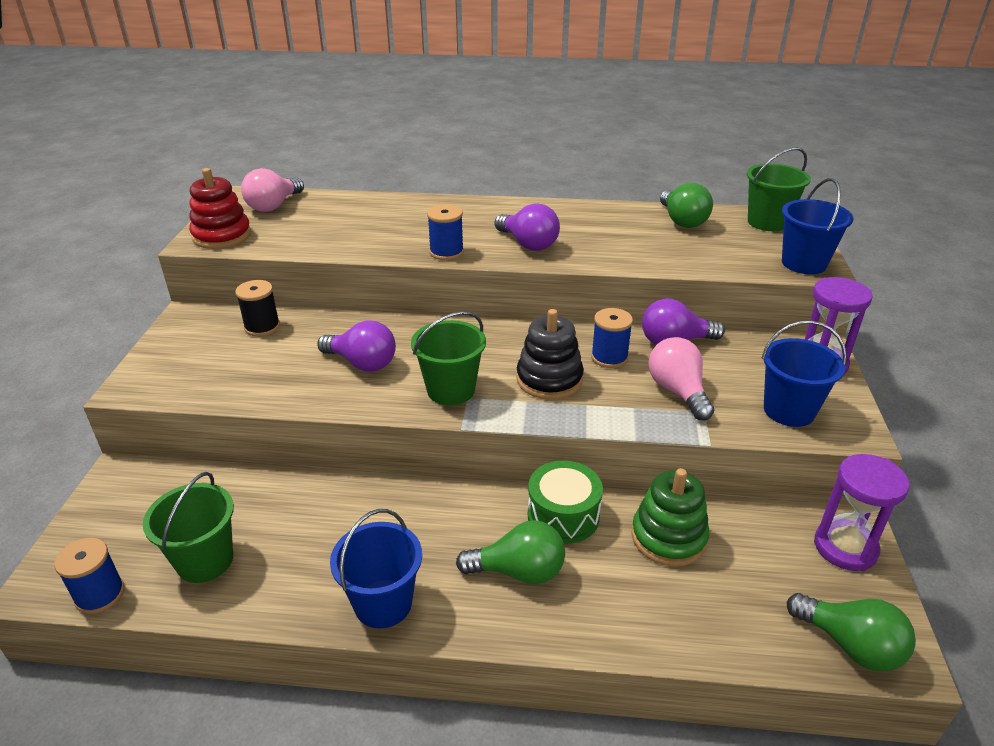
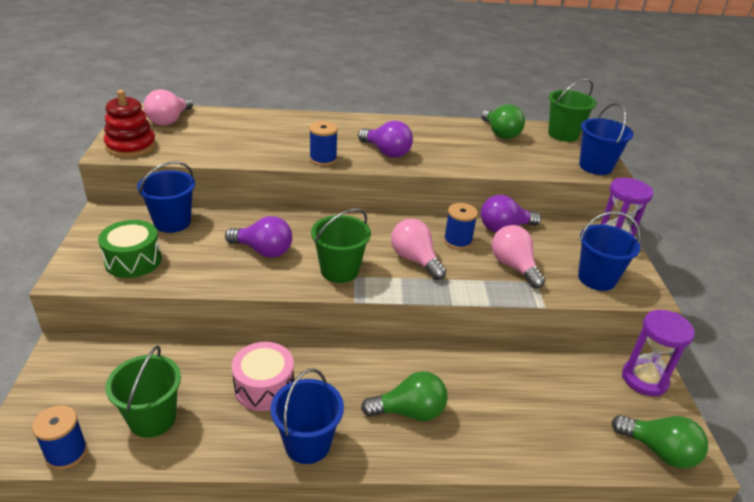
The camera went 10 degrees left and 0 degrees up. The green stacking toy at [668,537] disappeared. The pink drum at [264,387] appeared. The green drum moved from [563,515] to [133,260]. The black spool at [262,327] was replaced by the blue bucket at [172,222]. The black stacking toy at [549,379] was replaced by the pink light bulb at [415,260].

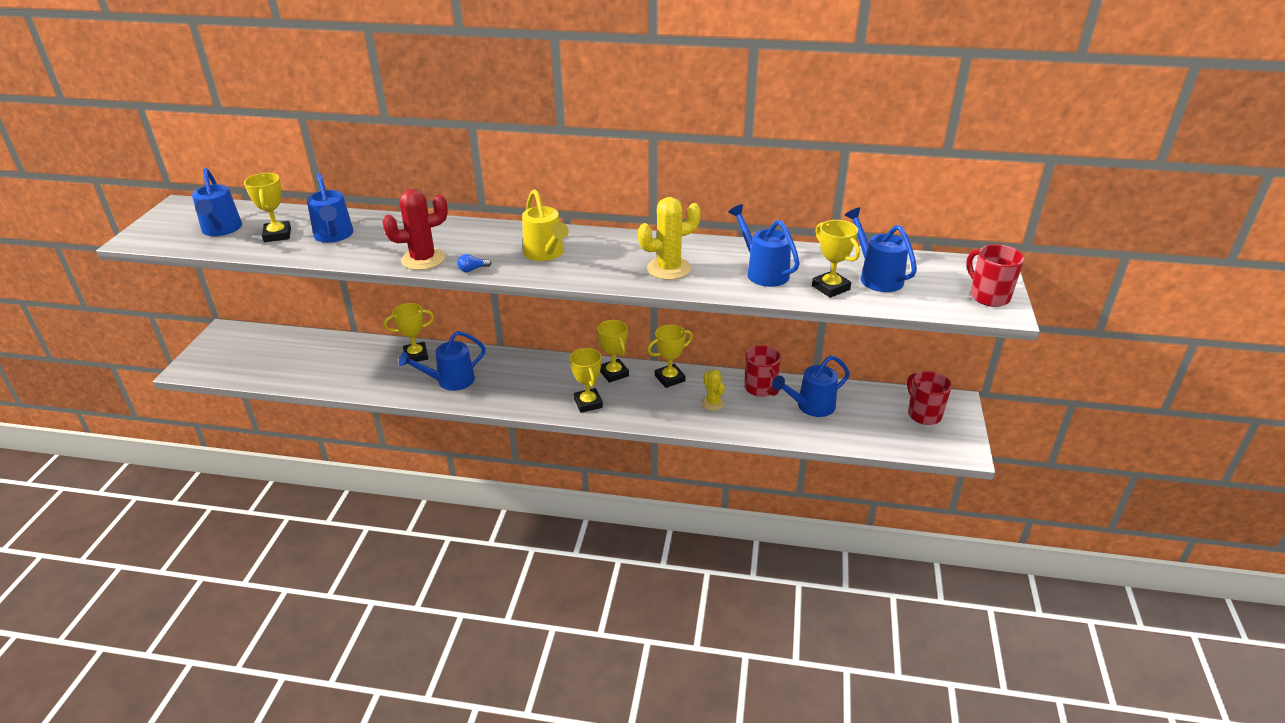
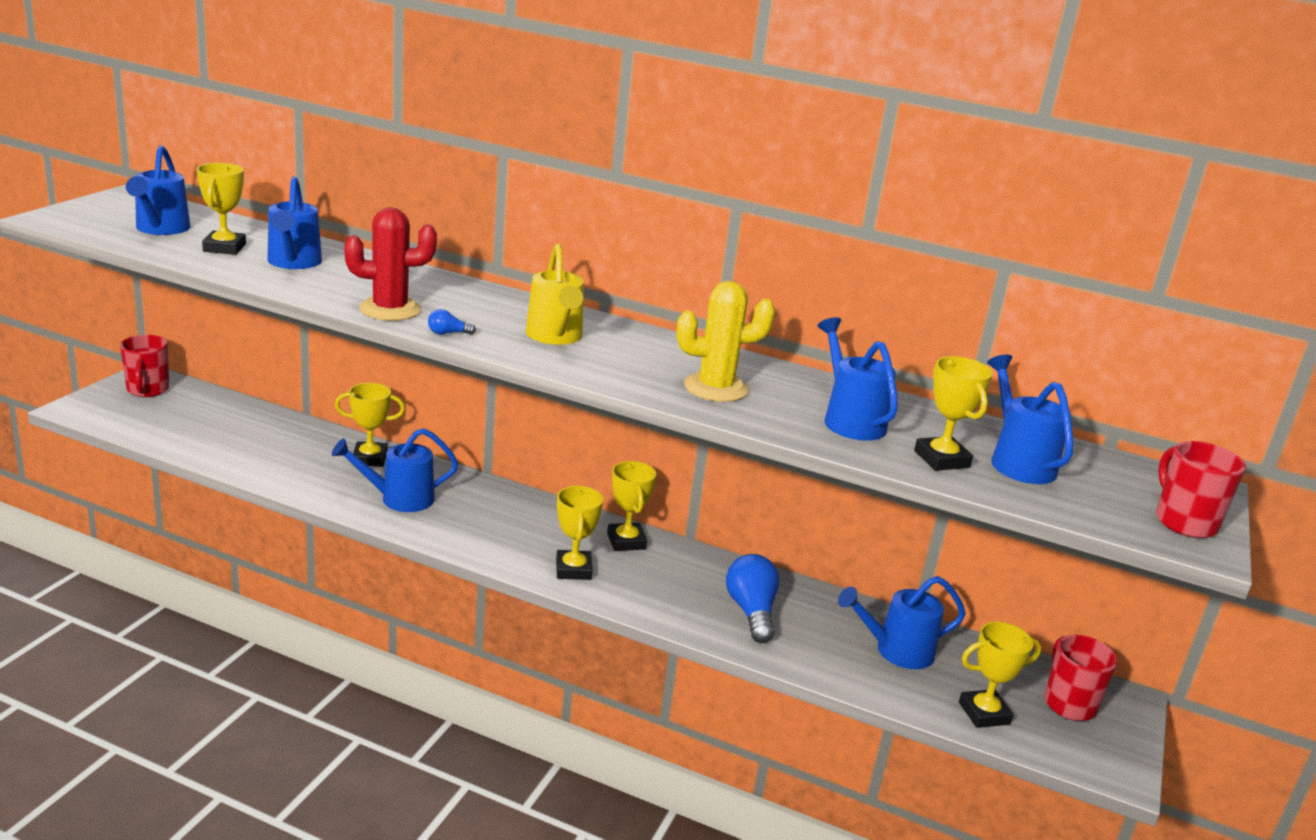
The camera went 10 degrees right and 10 degrees down. The yellow trophy moved from [669,378] to [984,713]. The red mug moved from [761,389] to [147,390]. The yellow cactus at [713,403] was replaced by the blue light bulb at [751,612].

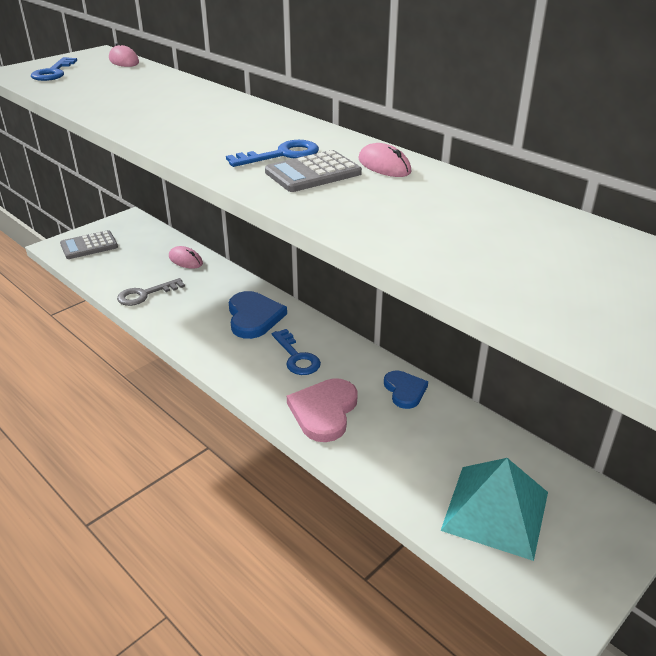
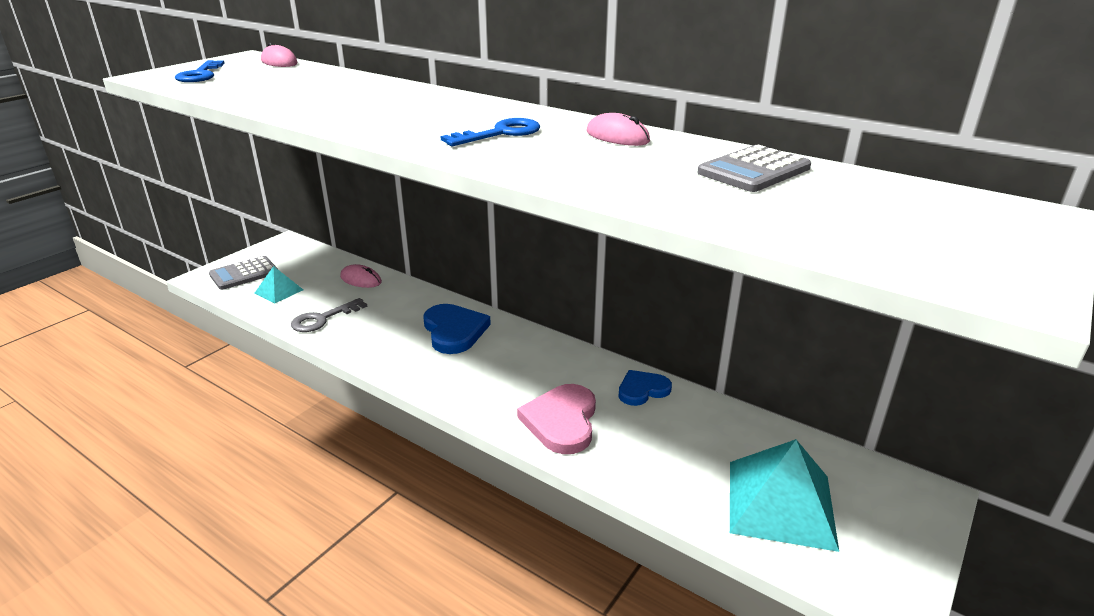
The camera went 10 degrees left and 5 degrees down. The blue key at [297,357] disappeared. The turquoise pyramid at [279,291] appeared. The grey calculator moved from [313,173] to [754,170]. The blue heart at [405,391] turned 90 degrees counterclockwise.

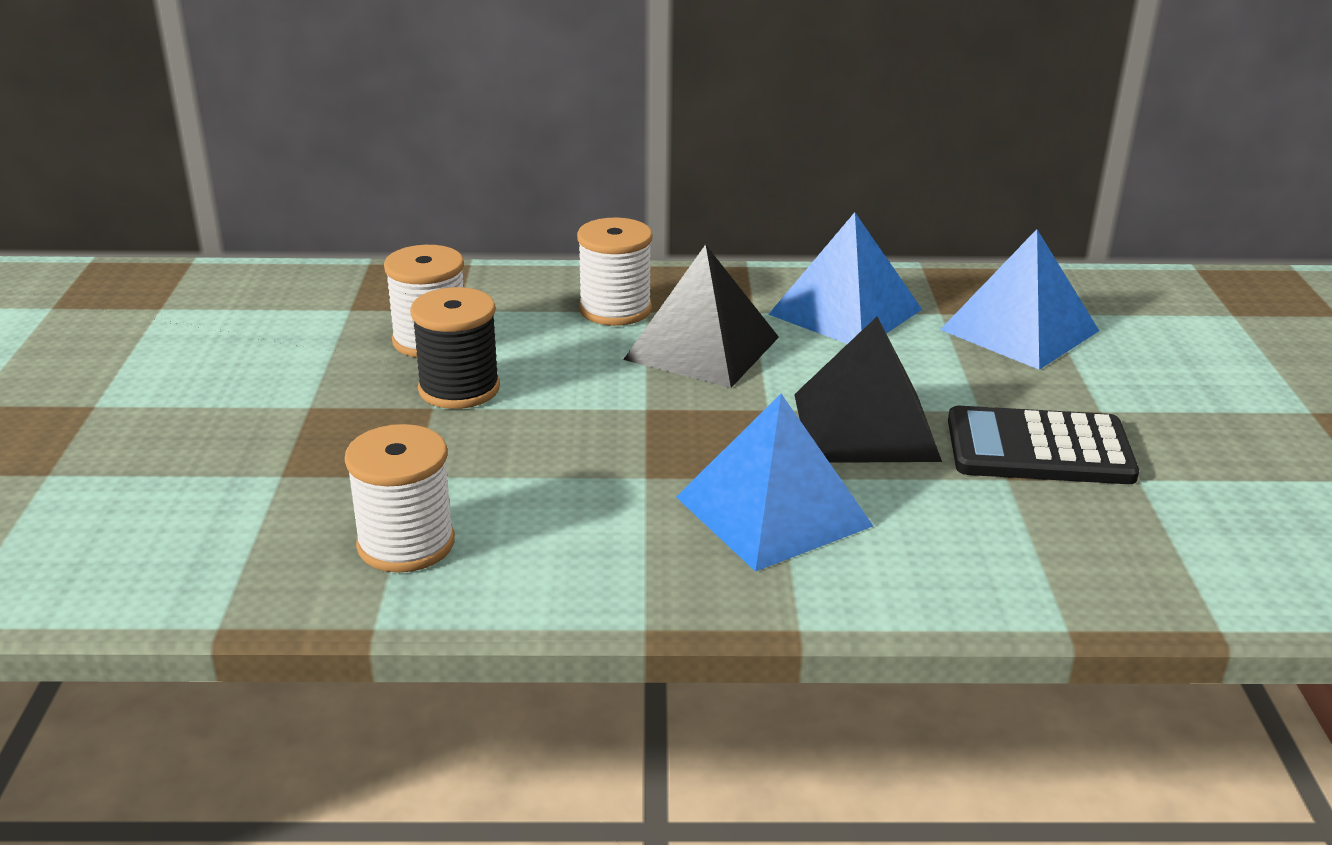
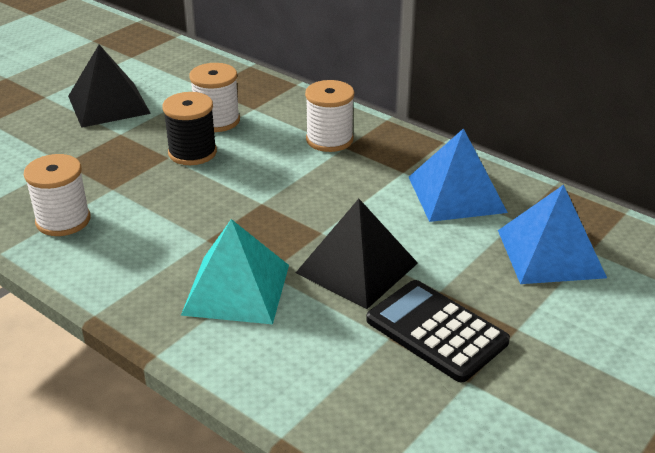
The camera went 40 degrees right and 5 degrees up. The black pyramid moved from [702,348] to [108,104]. The blue pyramid at [773,511] became the turquoise pyramid at [236,289].

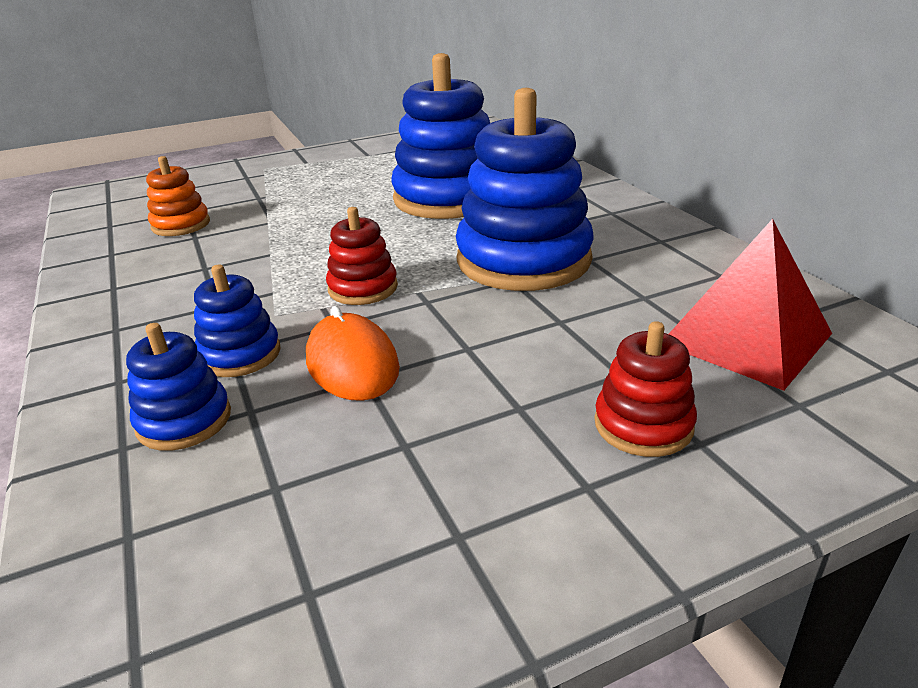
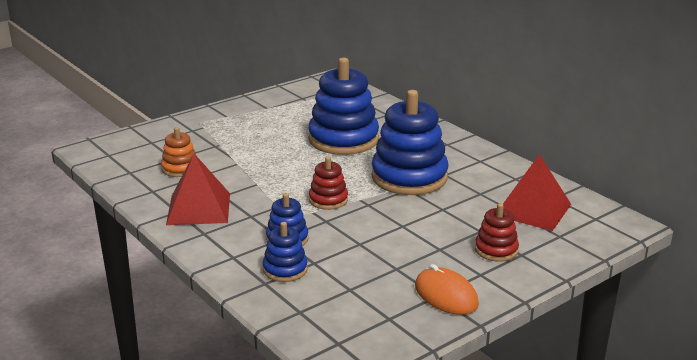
The camera went 15 degrees left and 5 degrees down. The red pyramid at [199,208] appeared. The orange mouse moved from [352,363] to [446,295].

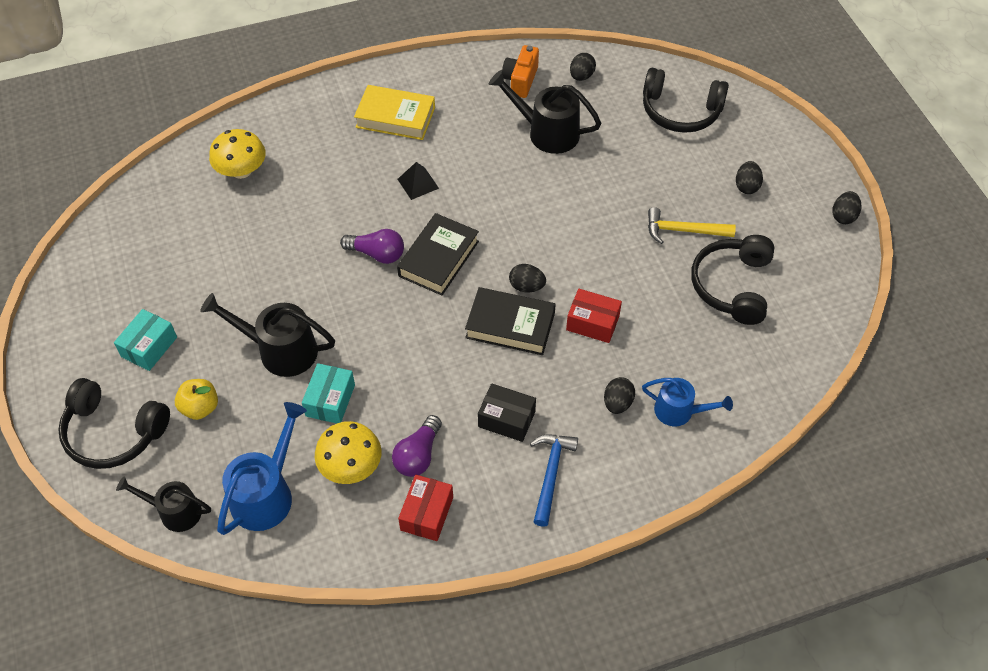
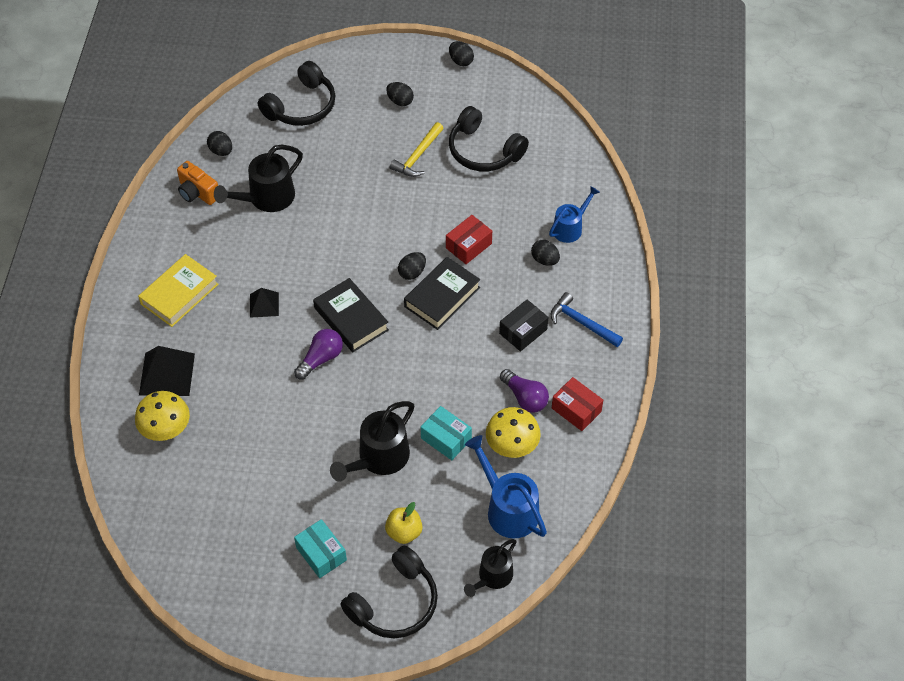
The camera went 65 degrees left and 0 degrees up. The black pyramid at [167,374] appeared.

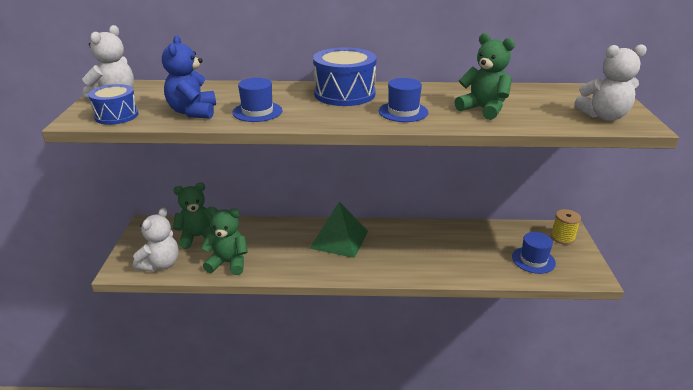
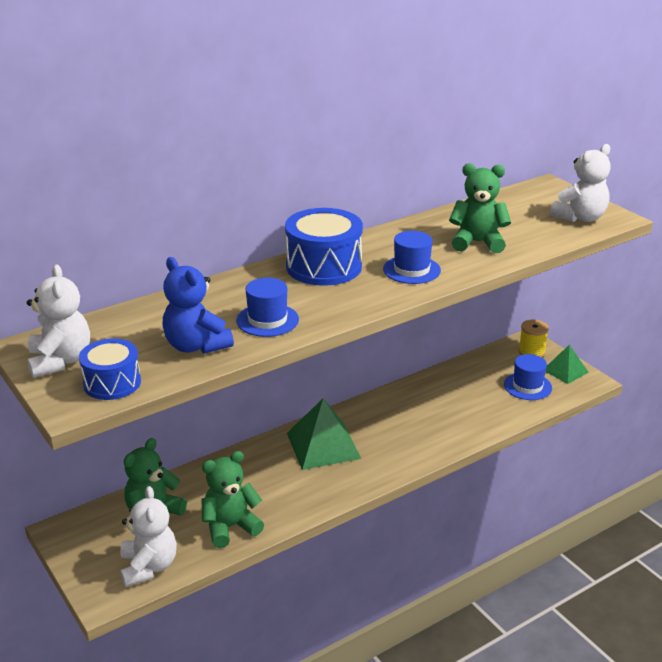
The camera went 35 degrees left and 0 degrees up. The green pyramid at [565,371] appeared.

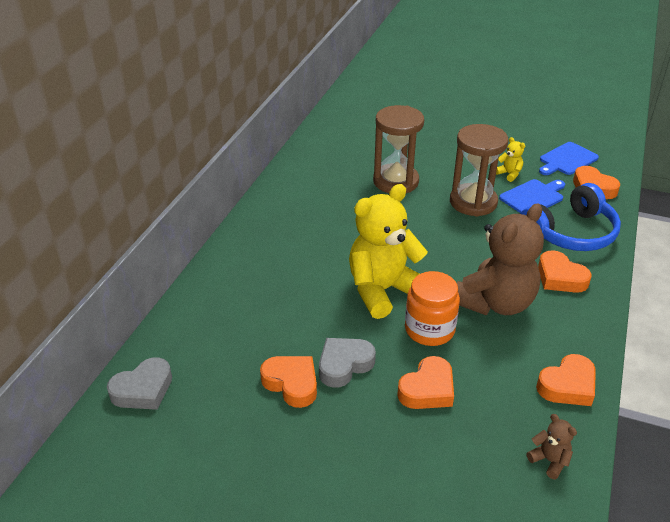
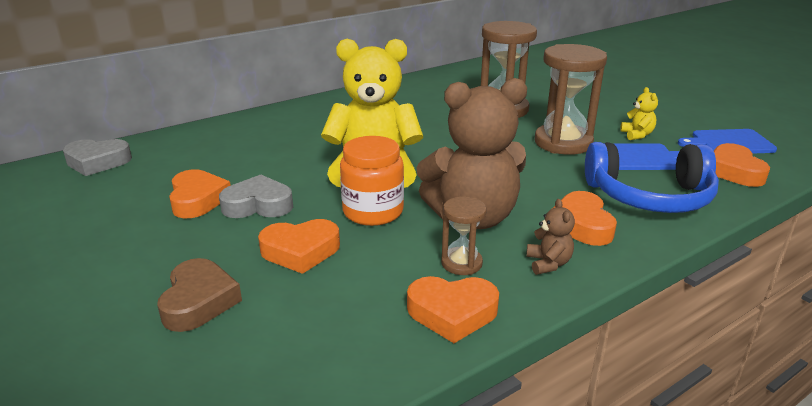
The camera went 35 degrees right and 10 degrees down. The brown heart at [199,301] appeared. The brown hourglass at [461,263] appeared. The brown teddy bear moved from [549,461] to [548,263].

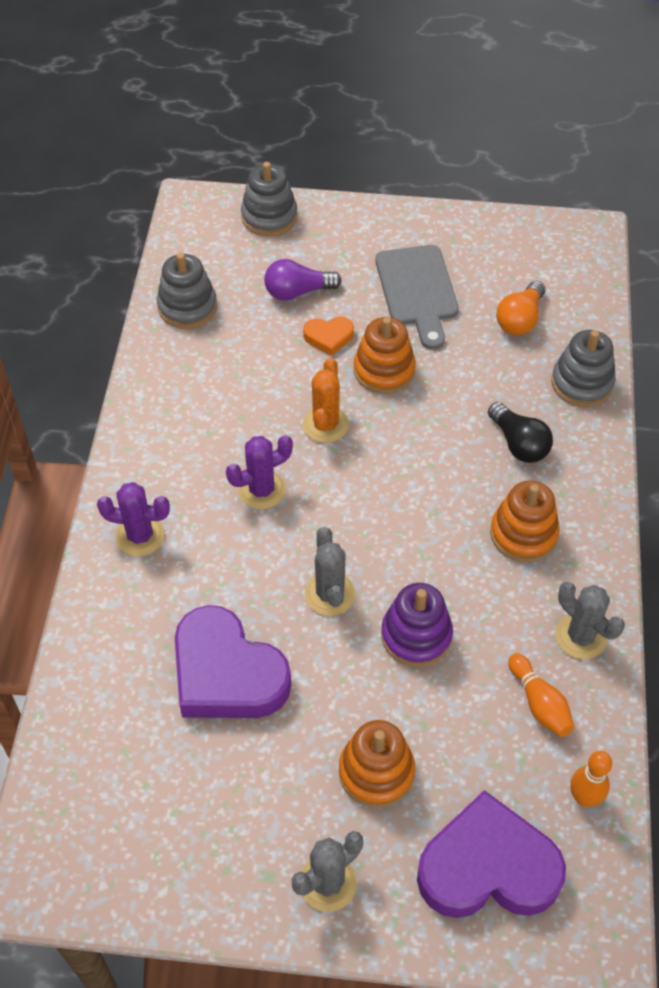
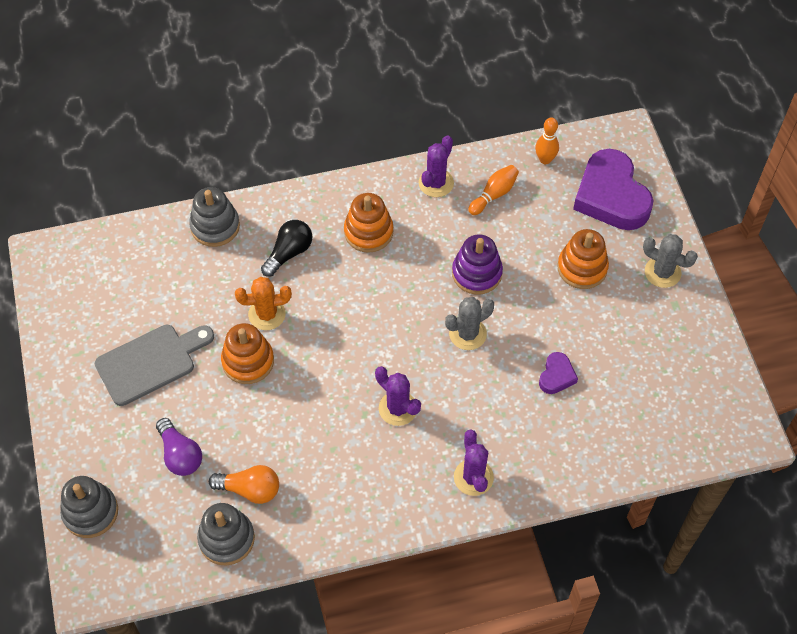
The camera went 110 degrees left and 5 degrees up. The orange heart at [329,337] disappeared. The orange cactus moved from [325,424] to [267,314]. The orange light bulb moved from [520,319] to [250,489]. The grey cactus at [581,636] became the purple cactus at [436,183]. The purple heart at [227,673] changed to 0.46 times the size.

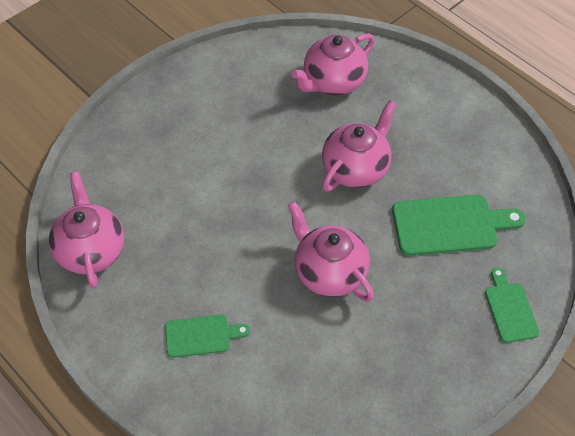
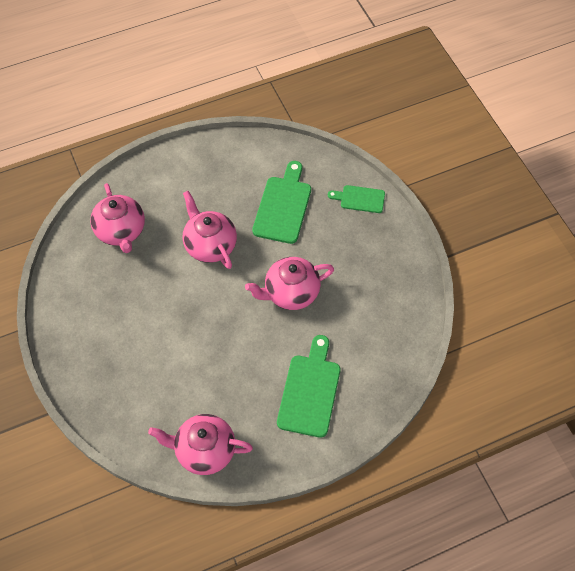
The camera went 70 degrees left and 5 degrees up. The green cutting board at [201,336] changed to 1.69 times the size.

